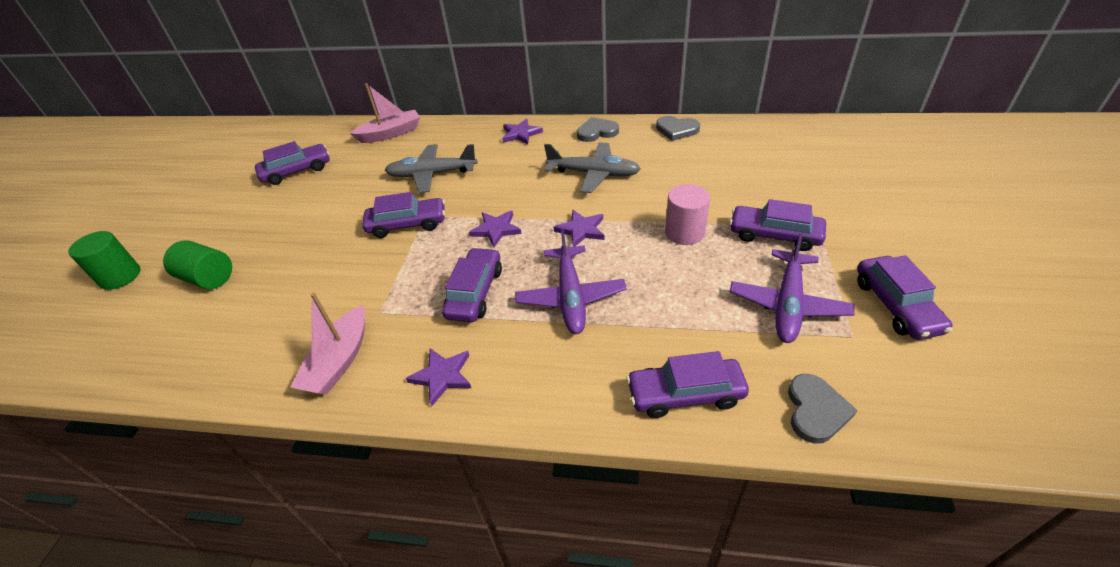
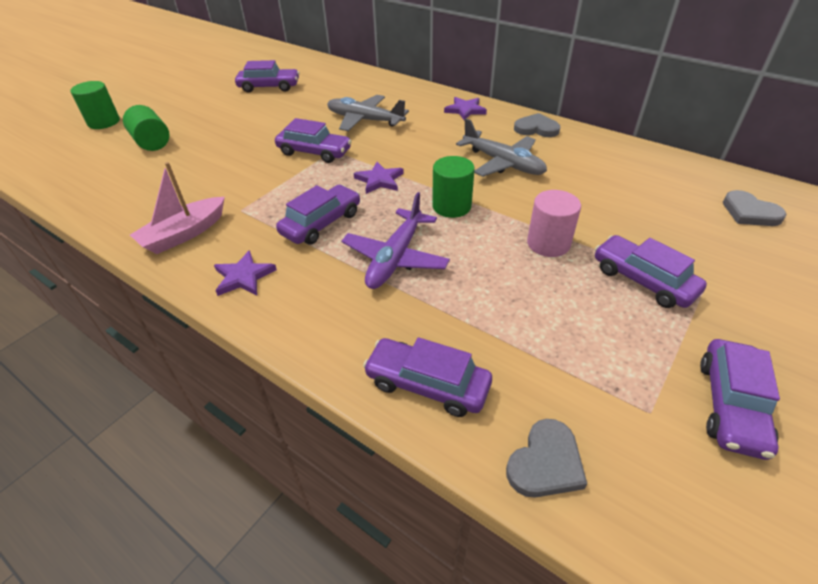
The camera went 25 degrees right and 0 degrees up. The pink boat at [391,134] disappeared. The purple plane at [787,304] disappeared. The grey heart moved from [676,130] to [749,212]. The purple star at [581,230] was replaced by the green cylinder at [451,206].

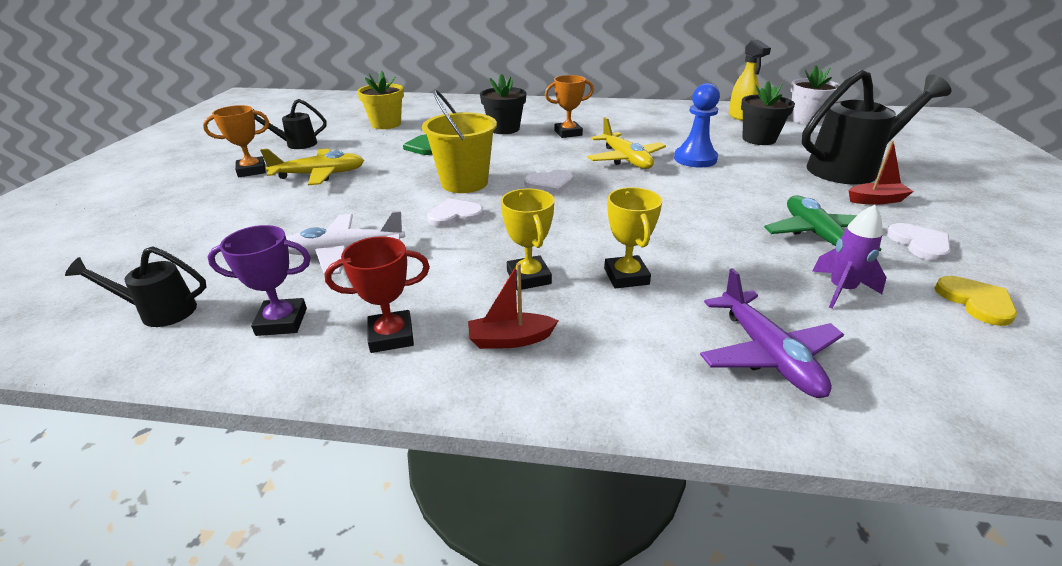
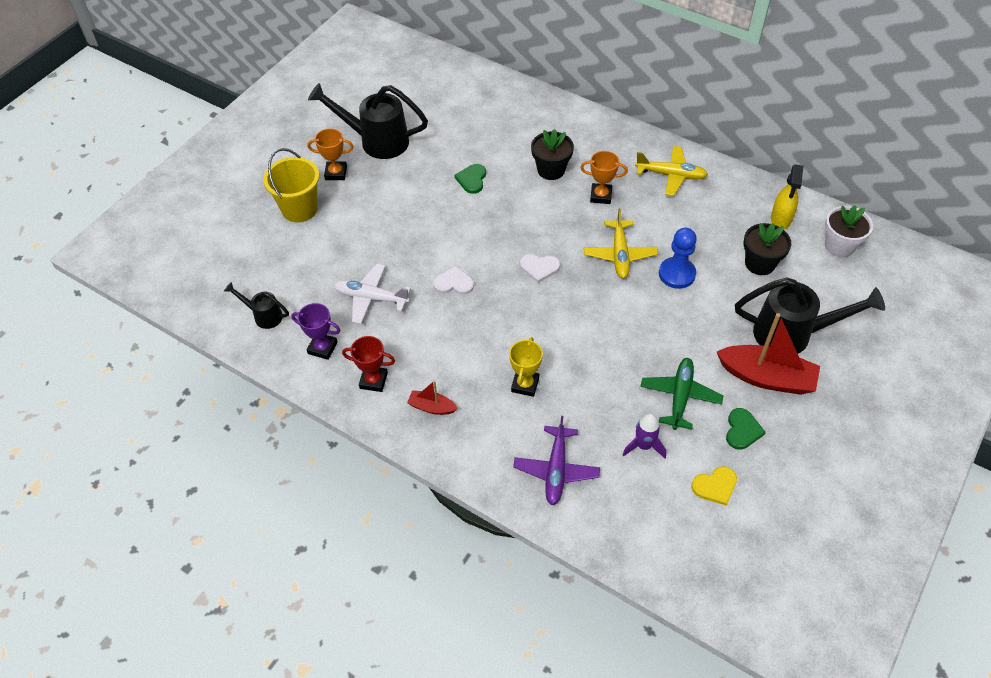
The camera went 25 degrees right and 20 degrees up. The yellow flower pot at [386,124] disappeared. The yellow trophy at [528,277] disappeared. The yellow plane moved from [320,175] to [671,175]. The yellow bucket moved from [464,183] to [299,209]. The white heart at [920,243] became the green heart at [742,430]. The yellow heart at [976,302] turned 60 degrees clockwise. The black watering can at [296,144] changed to 1.95 times the size. The red boat at [876,200] changed to 2.01 times the size.

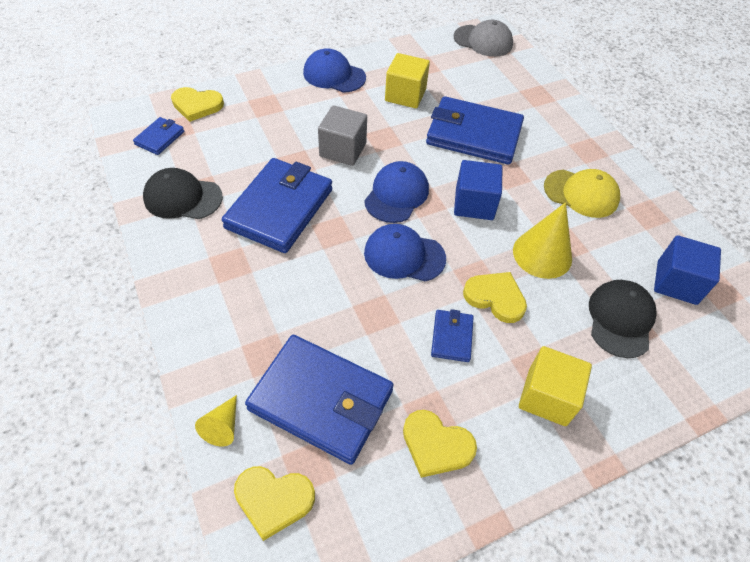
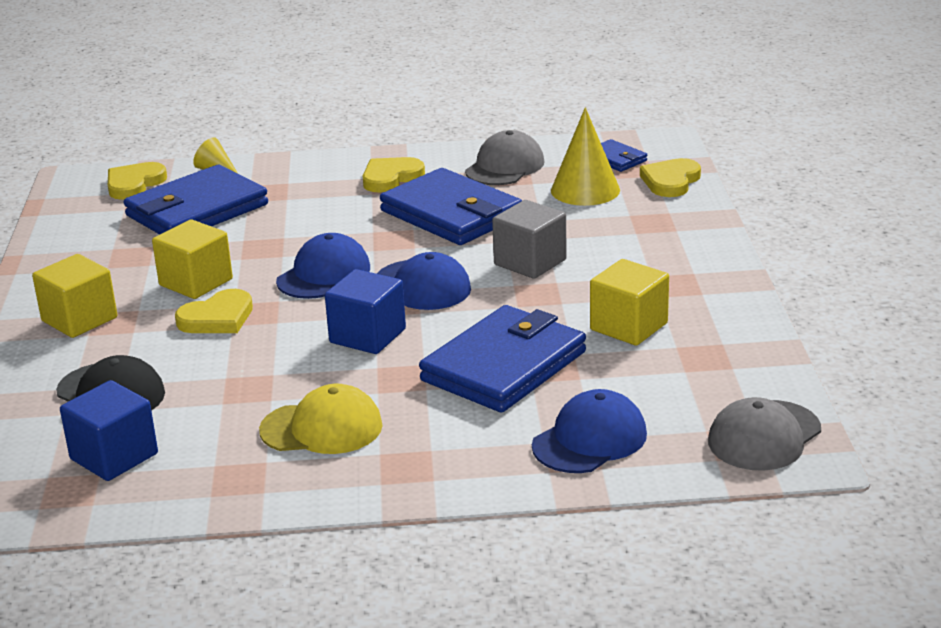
The camera went 115 degrees right and 25 degrees down. The blue cap moved from [334,75] to [590,440]. The yellow heart moved from [436,445] to [391,178]. The yellow cone moved from [542,254] to [585,190]. The blue wallet at [452,337] was replaced by the yellow cube at [196,282]. The black cap at [182,197] became the grey cap at [505,167]. The yellow cap at [581,193] turned 135 degrees counterclockwise.

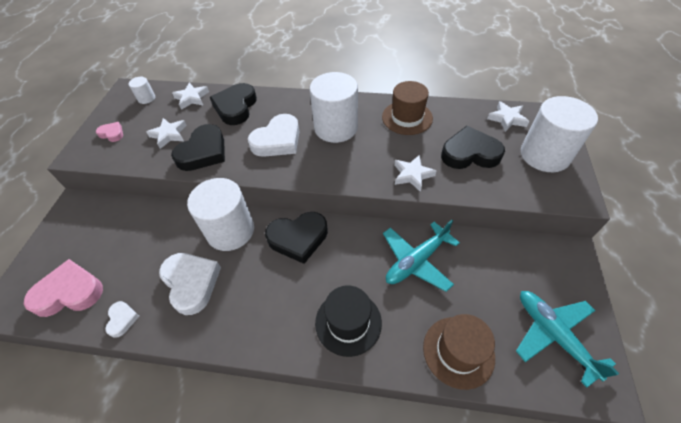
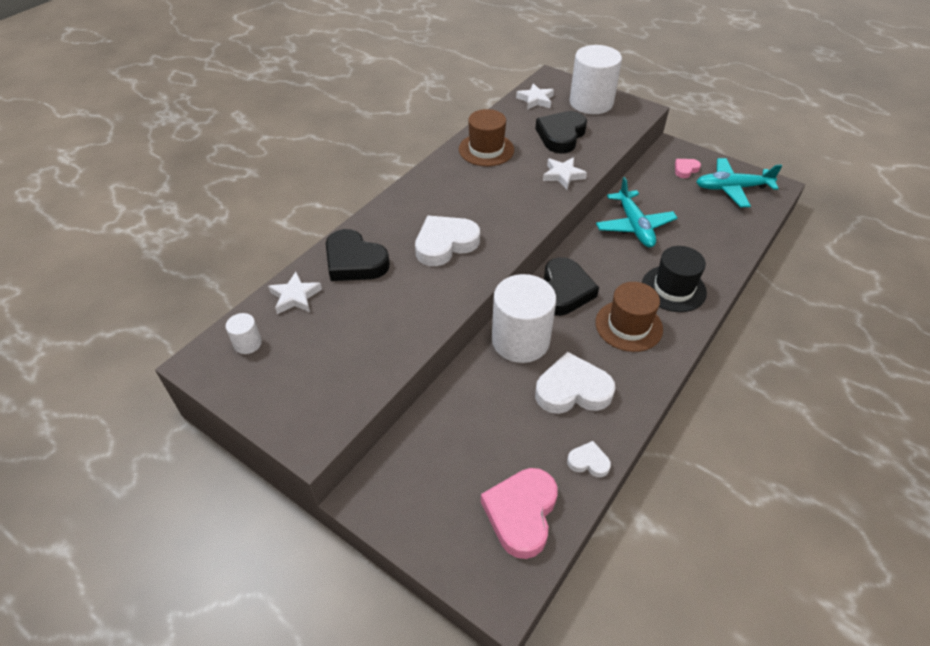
The camera went 65 degrees left and 5 degrees down. The white star at [169,135] disappeared. The black heart at [203,152] disappeared. The white cylinder at [336,128] disappeared. The pink heart moved from [112,134] to [685,170]. The brown hat moved from [458,351] to [628,326]. The white heart at [277,140] turned 105 degrees counterclockwise.

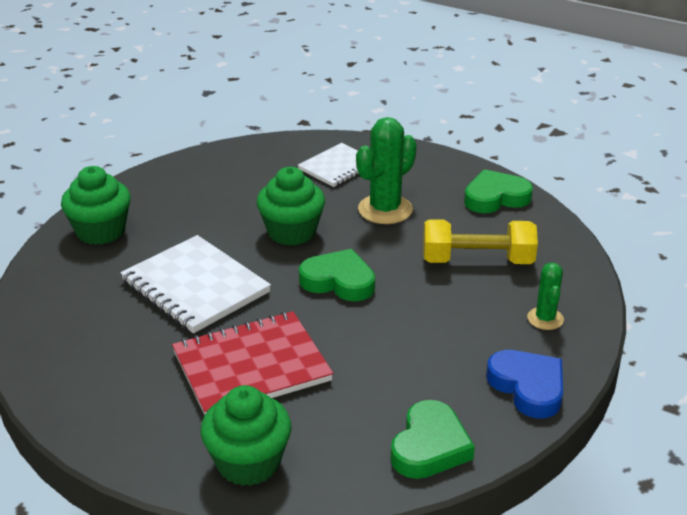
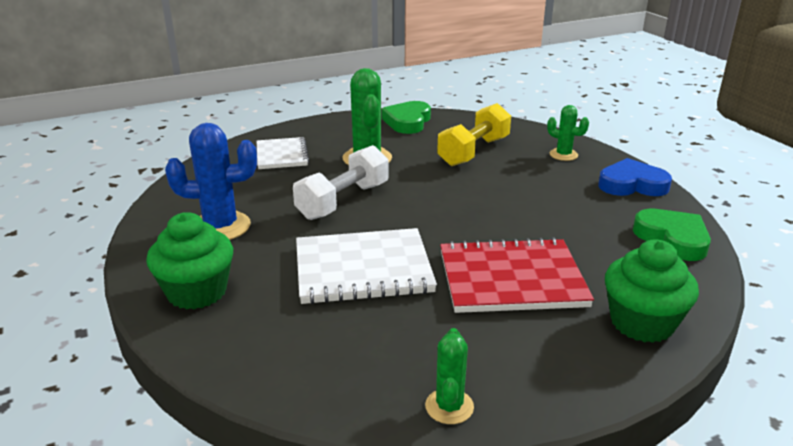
The camera went 55 degrees left and 5 degrees down. The green heart at [339,281] disappeared. The blue cactus at [220,227] appeared. The green cactus at [449,406] appeared. The green cupcake at [291,232] was replaced by the white dumbbell at [343,201]. The red notebook at [251,367] turned 75 degrees clockwise.

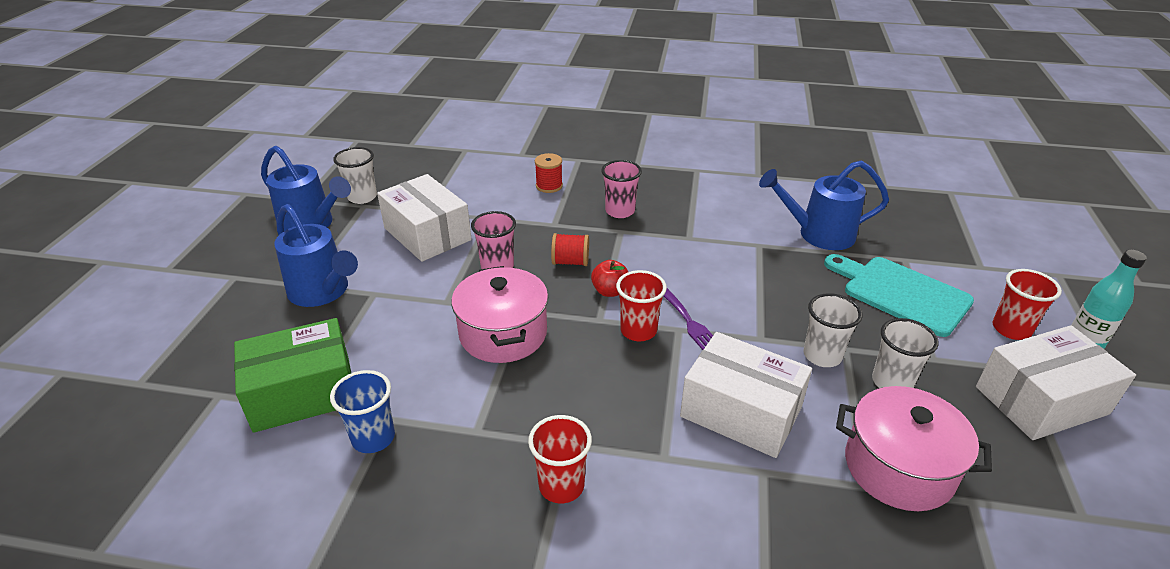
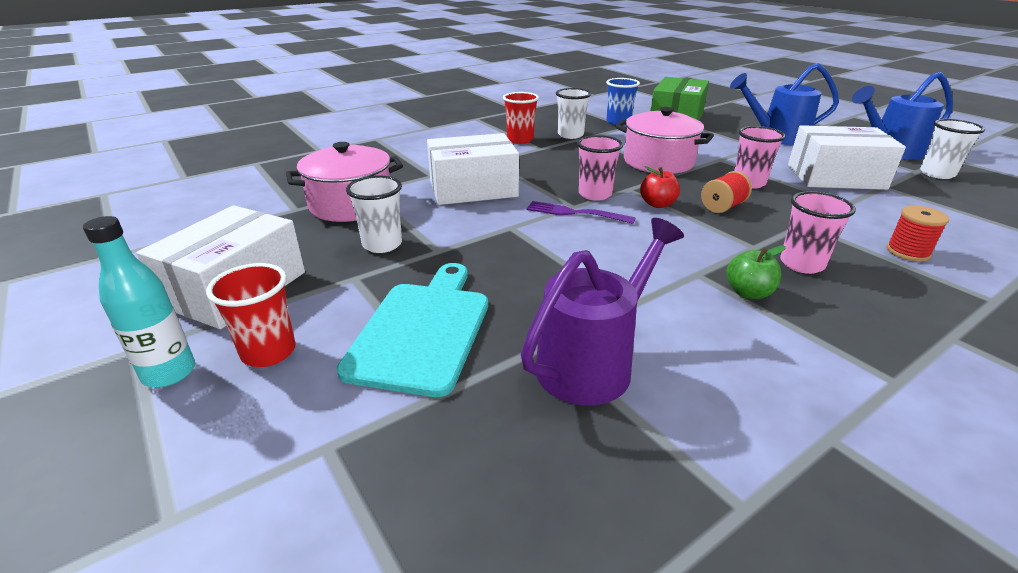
The camera went 135 degrees right and 5 degrees down. The green apple at [748,293] appeared. The white cup moved from [822,356] to [570,135]. The red cup at [638,331] became the pink cup at [595,194]. The blue watering can at [818,234] became the purple watering can at [593,362]. The turquoise cutting board at [901,293] turned 75 degrees counterclockwise.

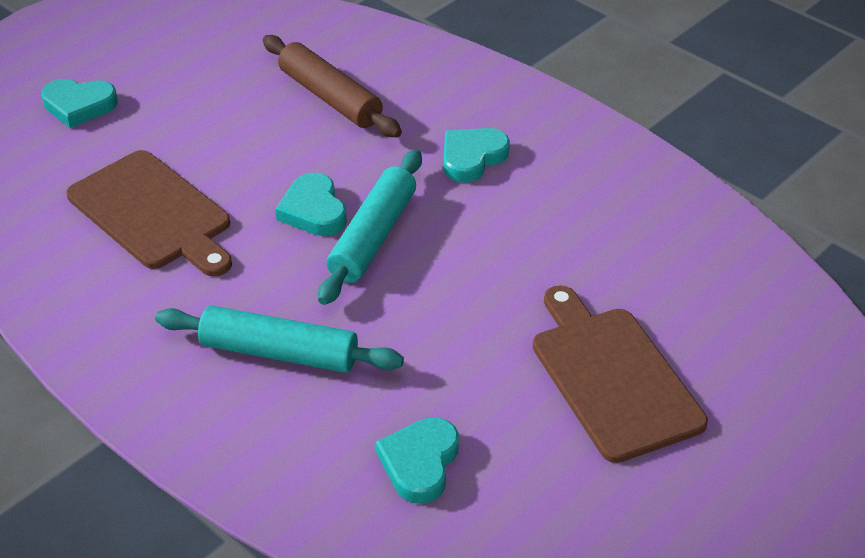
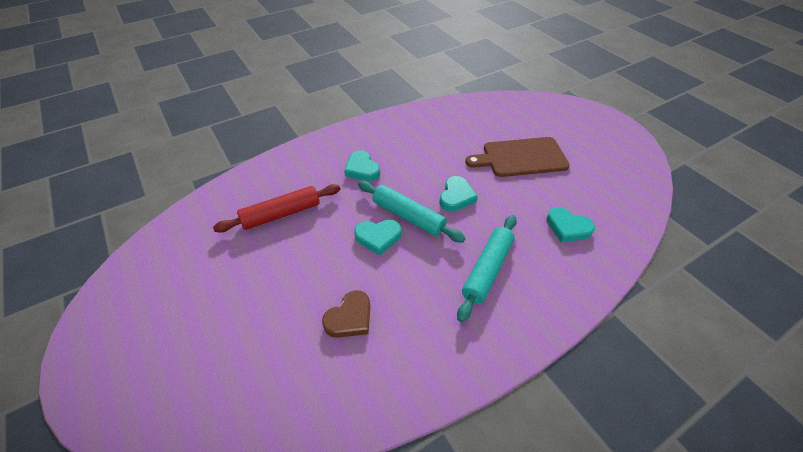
The camera went 75 degrees left and 5 degrees up. The turquoise heart moved from [79,106] to [456,196]. The brown cutting board at [153,213] was replaced by the brown heart at [350,318]. The brown rolling pin at [330,98] became the red rolling pin at [281,214].

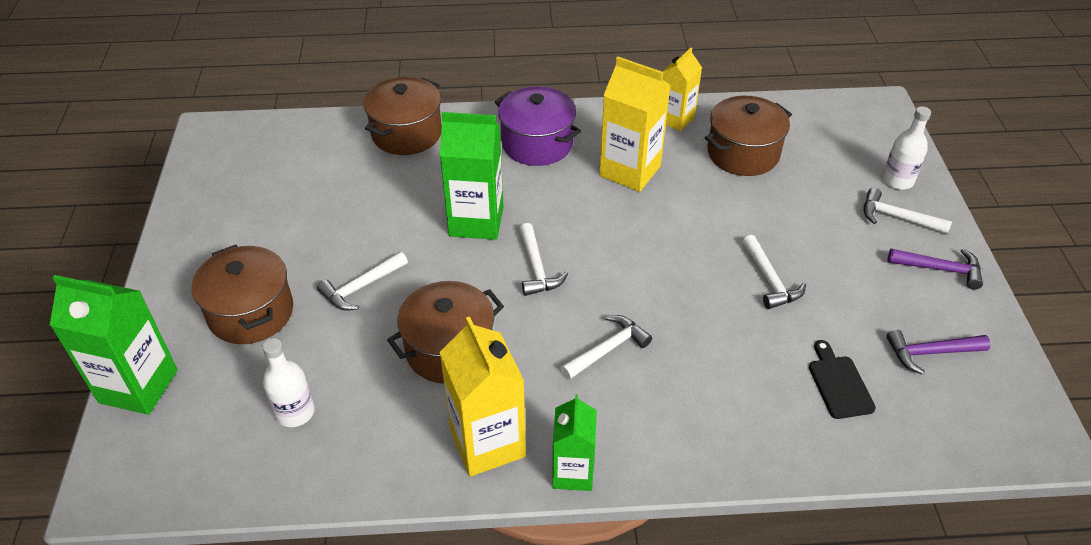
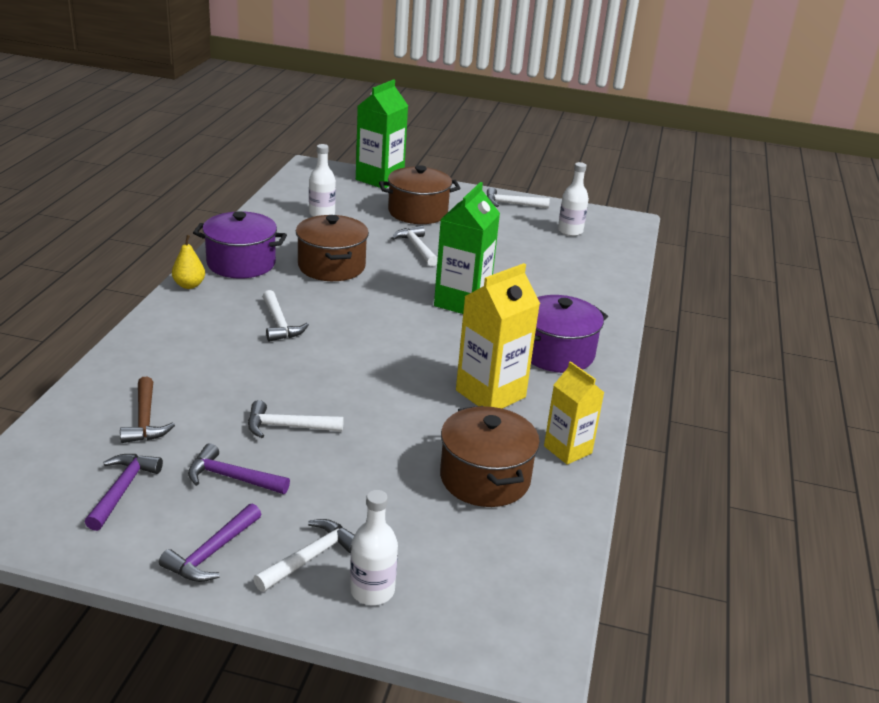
The camera went 105 degrees right and 15 degrees down. The brown pot at [406,133] disappeared. The purple hammer at [232,477] appeared. The white bottle at [570,231] appeared. The white hammer moved from [536,268] to [511,204]. The yellow carton at [487,443] was replaced by the purple pot at [241,263]. The green carton at [573,472] was replaced by the yellow pear at [189,285]. The black cutting board at [839,384] was replaced by the brown hammer at [145,420].

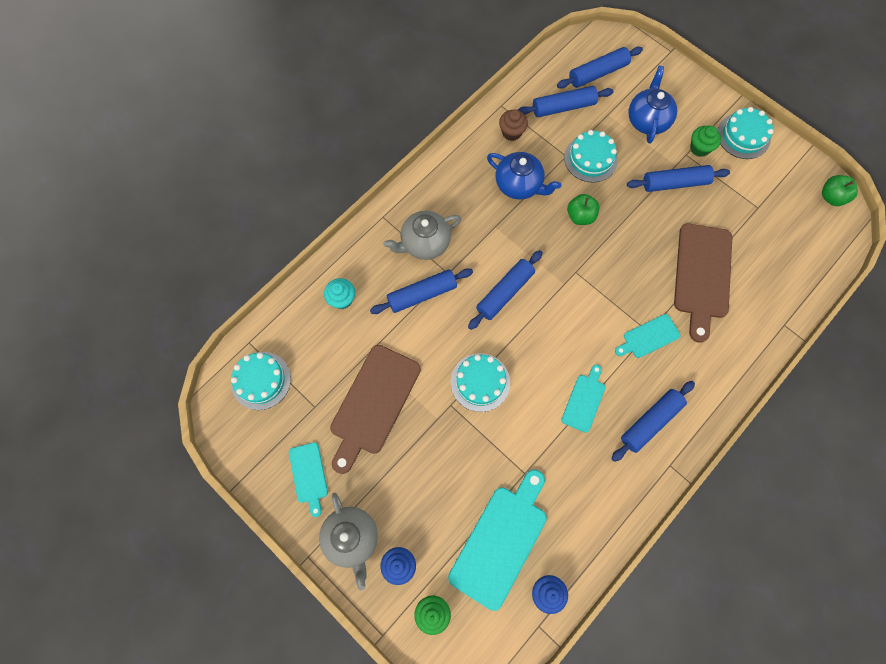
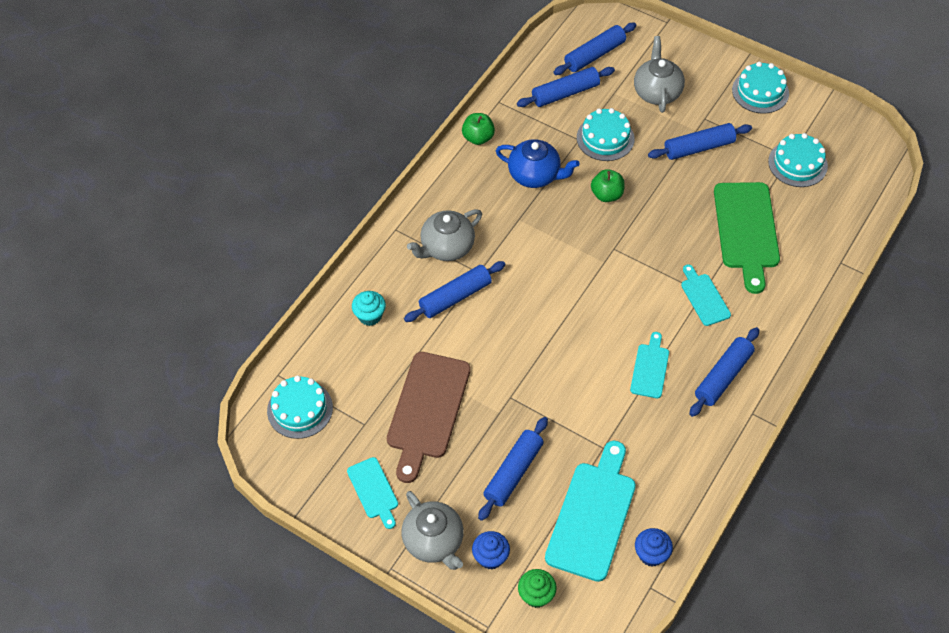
The camera went 10 degrees left and 15 degrees down. The brown cupcake at [511,132] disappeared. The green cupcake at [699,148] disappeared. The turquoise cake moved from [480,382] to [797,163]. The blue rolling pin moved from [504,292] to [513,472]. The green apple moved from [831,197] to [478,138]. The blue teapot at [647,120] became the grey teapot at [657,92]. The brown cutting board at [702,275] became the green cutting board at [746,230]. The turquoise cutting board at [649,337] turned 105 degrees clockwise.

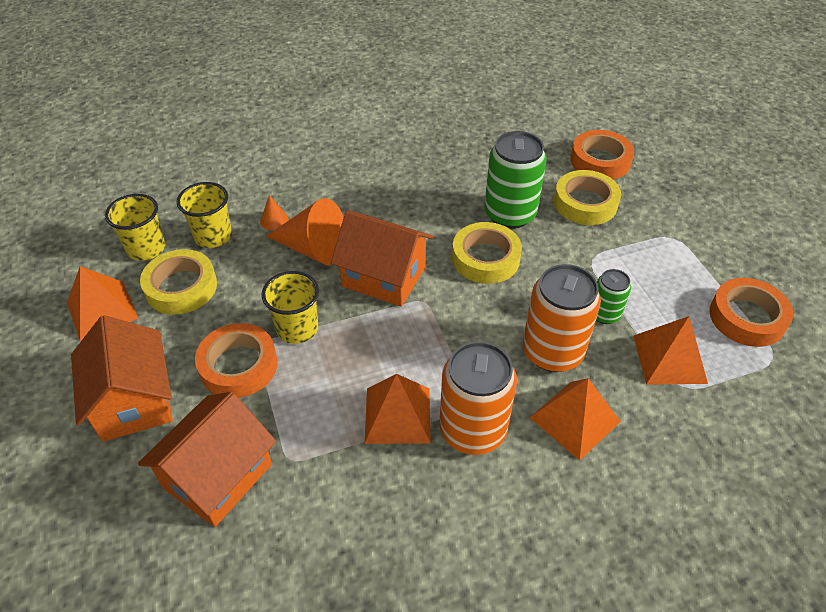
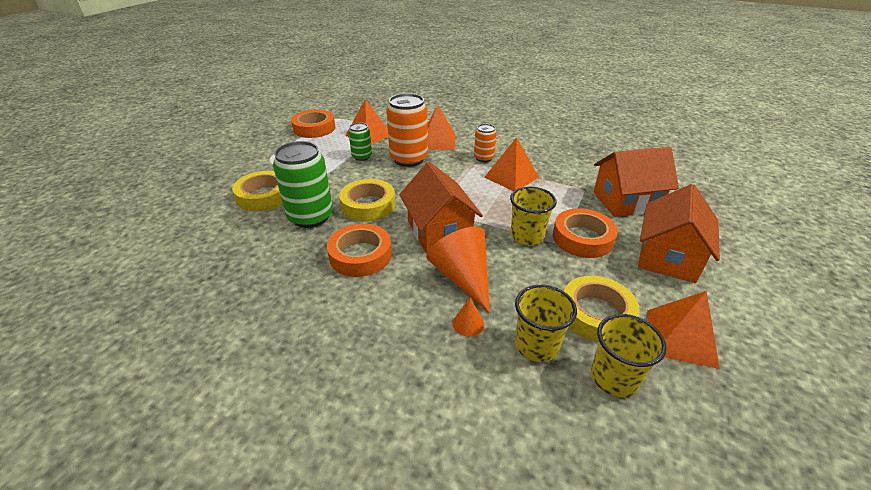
The camera went 135 degrees left and 10 degrees down. The orange tape moved from [600,161] to [360,255]. The orange can at [472,430] changed to 0.54 times the size.

